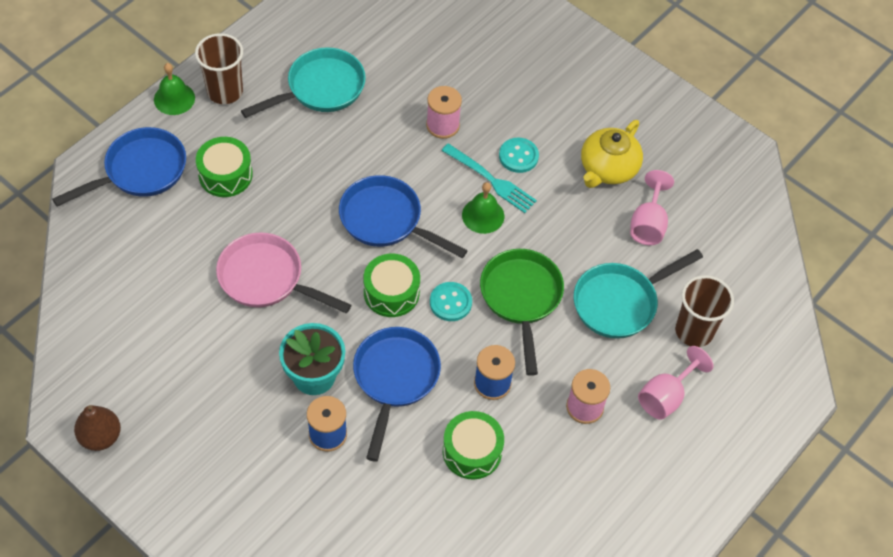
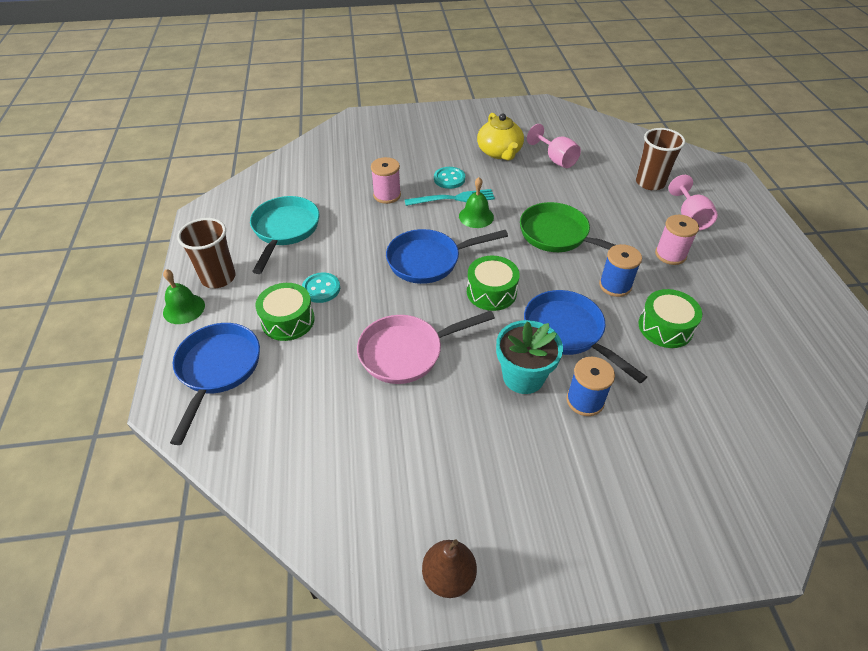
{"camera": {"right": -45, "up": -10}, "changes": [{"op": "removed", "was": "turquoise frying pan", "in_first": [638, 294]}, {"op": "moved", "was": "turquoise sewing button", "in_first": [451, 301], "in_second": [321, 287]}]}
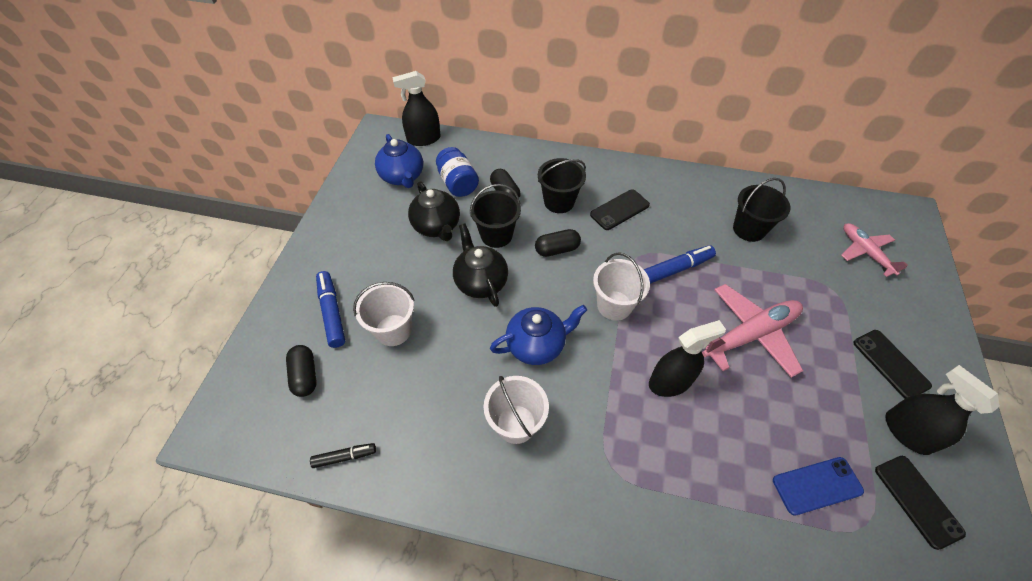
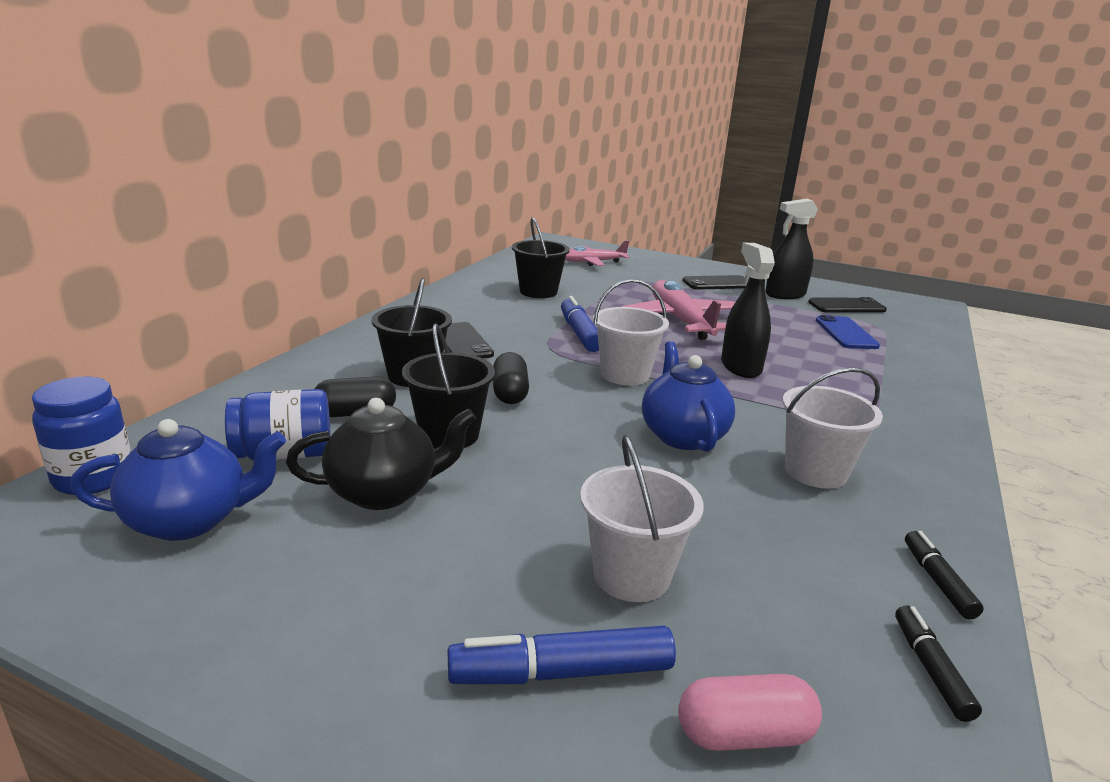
{"camera": {"right": -80, "up": -30}, "changes": [{"op": "removed", "was": "jet-black china teapot", "in_first": [480, 265]}, {"op": "added", "now": "jet-black felt pen", "in_second": [944, 575]}, {"op": "replaced", "was": "jet-black spray cleaner", "now": "blue jam jar", "in_first": [416, 108], "in_second": [81, 436]}, {"op": "recoloured", "was": "jet-black capsule", "now": "pink capsule", "in_first": [301, 371], "in_second": [750, 712]}]}
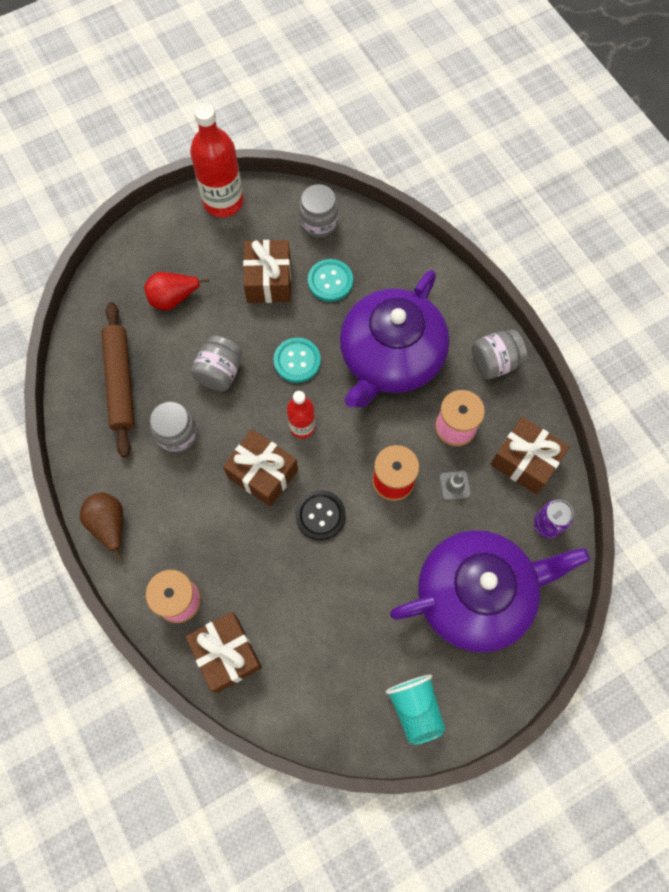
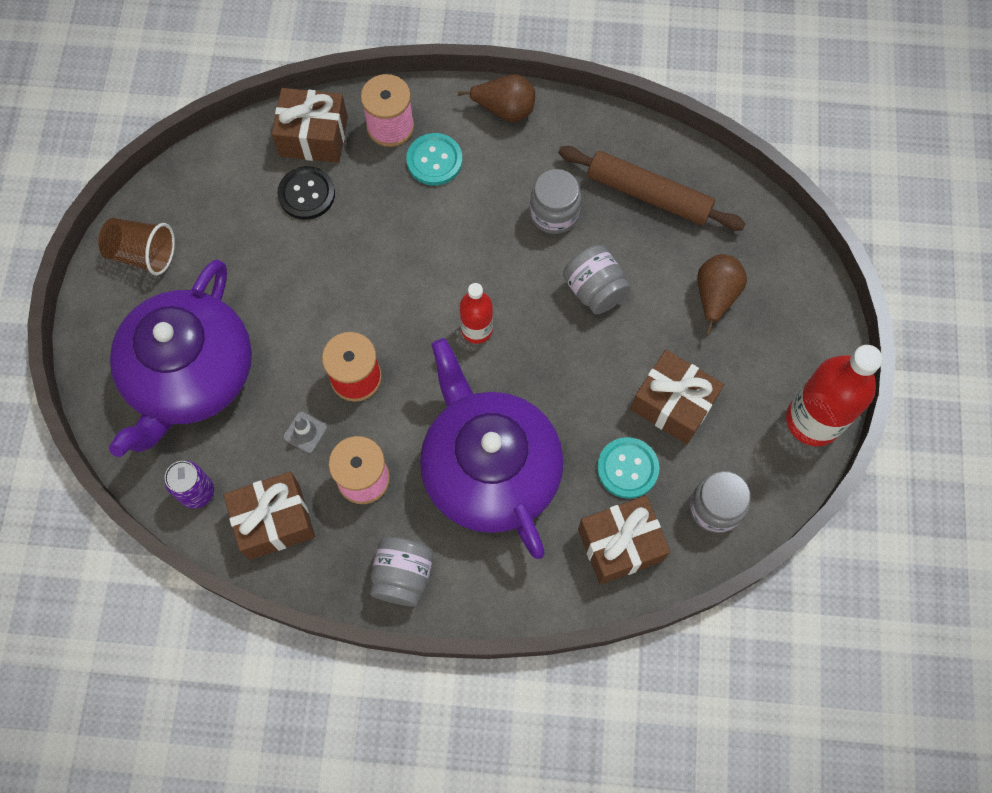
{"camera": {"right": 125, "up": 0}, "changes": [{"op": "moved", "was": "russet present", "in_first": [260, 468], "in_second": [624, 540]}, {"op": "moved", "was": "turquoise sewing button", "in_first": [297, 360], "in_second": [434, 159]}, {"op": "moved", "was": "jet-black sewing button", "in_first": [320, 515], "in_second": [306, 193]}, {"op": "recoloured", "was": "red pear", "now": "russet pear", "in_first": [177, 291], "in_second": [722, 294]}, {"op": "recoloured", "was": "turquoise tumbler", "now": "russet tumbler", "in_first": [415, 710], "in_second": [136, 246]}]}
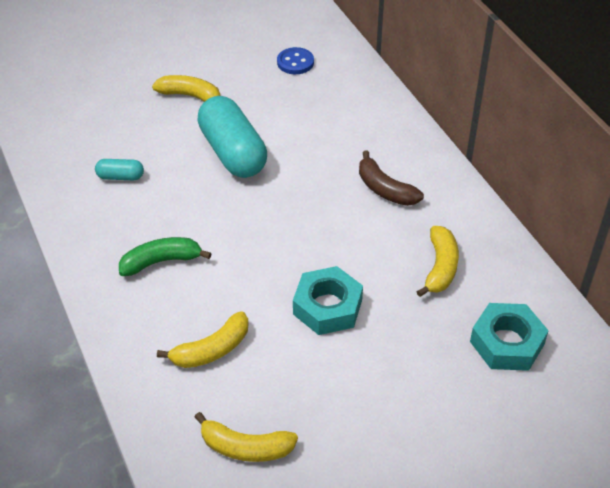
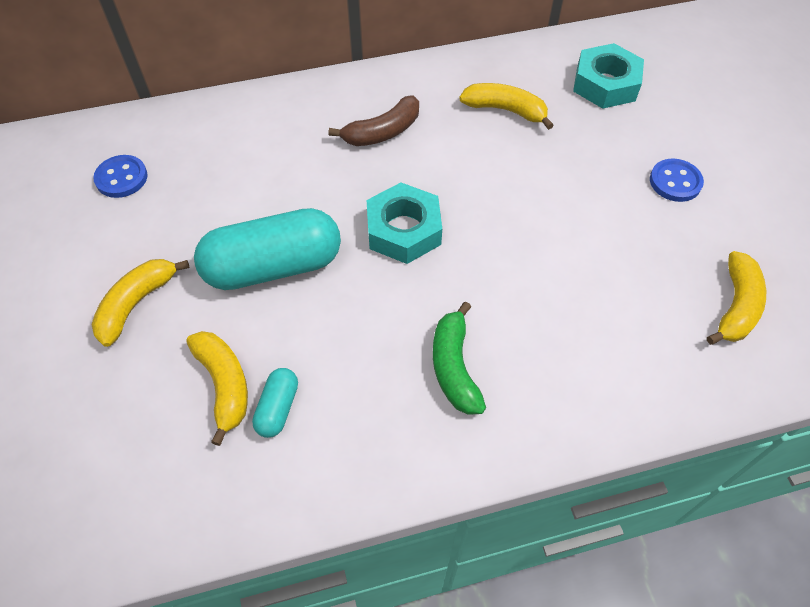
{"camera": {"right": -80, "up": 10}, "changes": [{"op": "added", "now": "blue sewing button", "in_second": [677, 180]}, {"op": "moved", "was": "yellow toy banana", "in_first": [203, 339], "in_second": [217, 388]}, {"op": "moved", "was": "turquoise hexagon nut", "in_first": [328, 300], "in_second": [404, 223]}]}
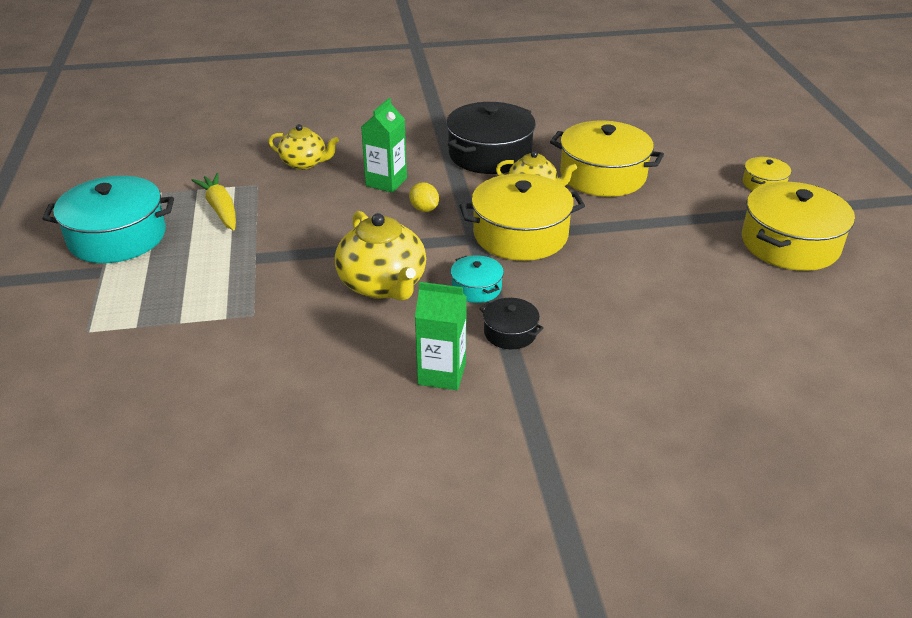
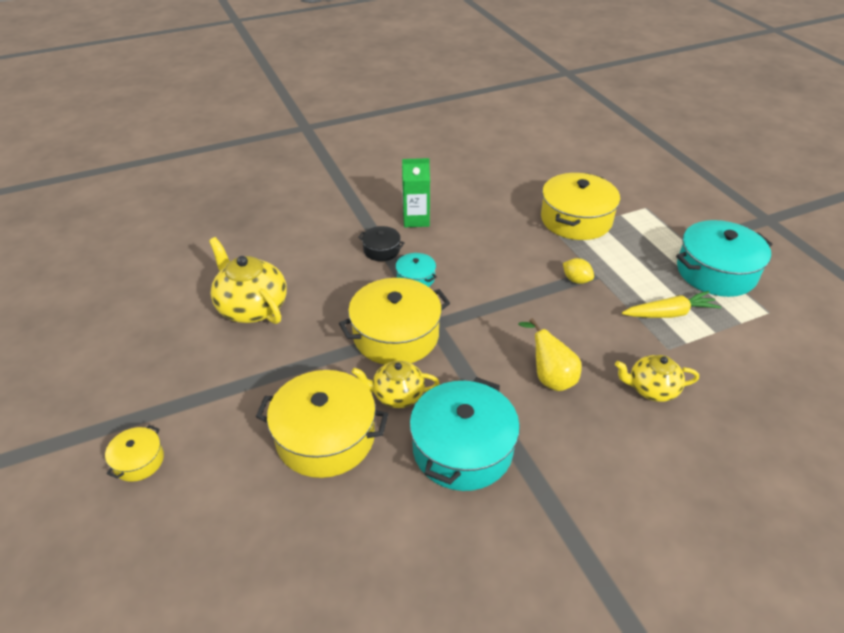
{"camera": {"right": 165, "up": 5}, "changes": [{"op": "moved", "was": "yellow china teapot", "in_first": [380, 256], "in_second": [248, 280]}, {"op": "moved", "was": "yellow lemon", "in_first": [424, 197], "in_second": [578, 271]}, {"op": "moved", "was": "yellow pot", "in_first": [798, 226], "in_second": [580, 206]}, {"op": "replaced", "was": "leaf-green juice carton", "now": "yellow pear", "in_first": [384, 145], "in_second": [550, 354]}, {"op": "recoloured", "was": "jet-black pot", "now": "turquoise pot", "in_first": [491, 138], "in_second": [465, 434]}, {"op": "turned", "was": "yellow toy carrot", "in_first": [213, 201], "in_second": [671, 304], "clockwise": -60}]}
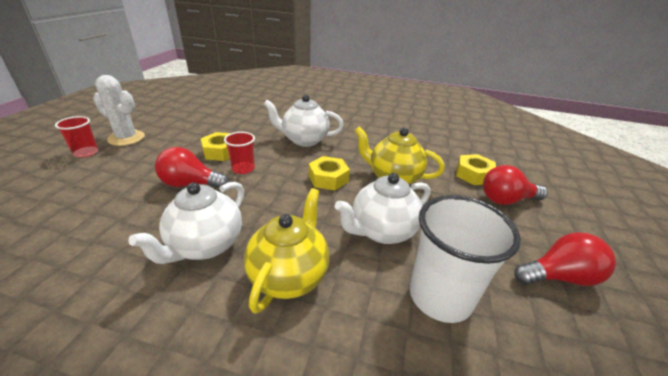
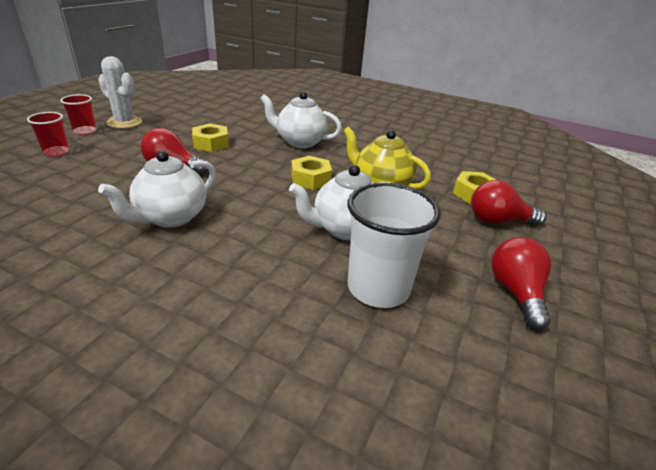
{"camera": {"right": 10, "up": 0}, "changes": [{"op": "removed", "was": "yellow china teapot", "in_first": [286, 251]}, {"op": "moved", "was": "red tumbler", "in_first": [239, 153], "in_second": [48, 134]}, {"op": "turned", "was": "red bulb", "in_first": [565, 259], "in_second": [521, 283], "clockwise": -90}]}
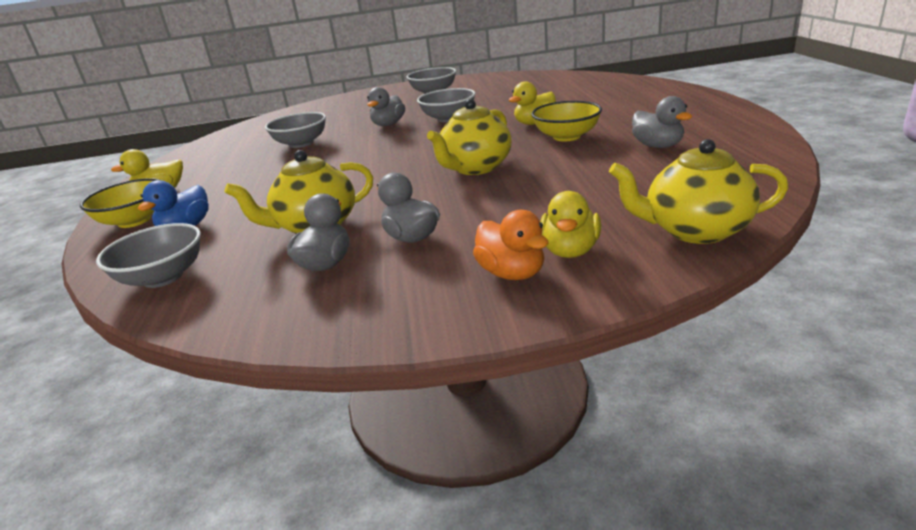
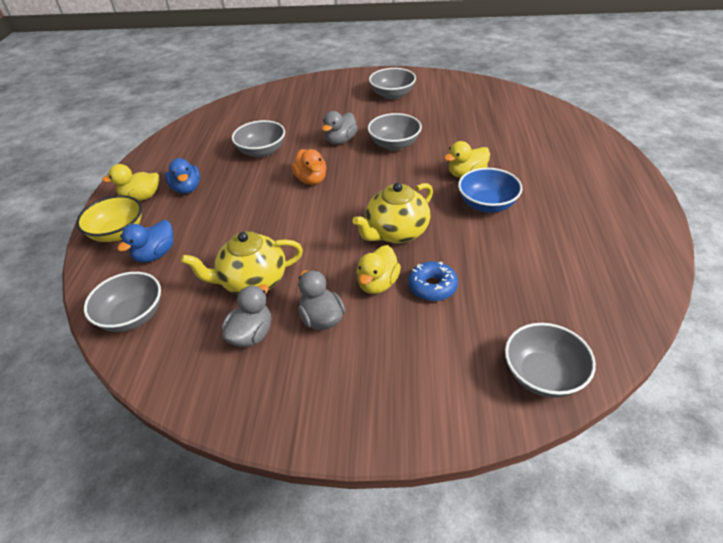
{"camera": {"right": 10, "up": 15}, "changes": [{"op": "removed", "was": "grey toy duck", "in_first": [662, 122]}, {"op": "added", "now": "blue toy duck", "in_second": [182, 176]}, {"op": "added", "now": "blue doughnut", "in_second": [433, 281]}, {"op": "moved", "was": "orange toy duck", "in_first": [511, 245], "in_second": [309, 167]}, {"op": "moved", "was": "yellow toy duck", "in_first": [570, 224], "in_second": [379, 269]}, {"op": "replaced", "was": "yellow china teapot", "now": "grey serving bowl", "in_first": [698, 191], "in_second": [550, 360]}, {"op": "recoloured", "was": "yellow serving bowl", "now": "blue serving bowl", "in_first": [566, 121], "in_second": [490, 190]}]}
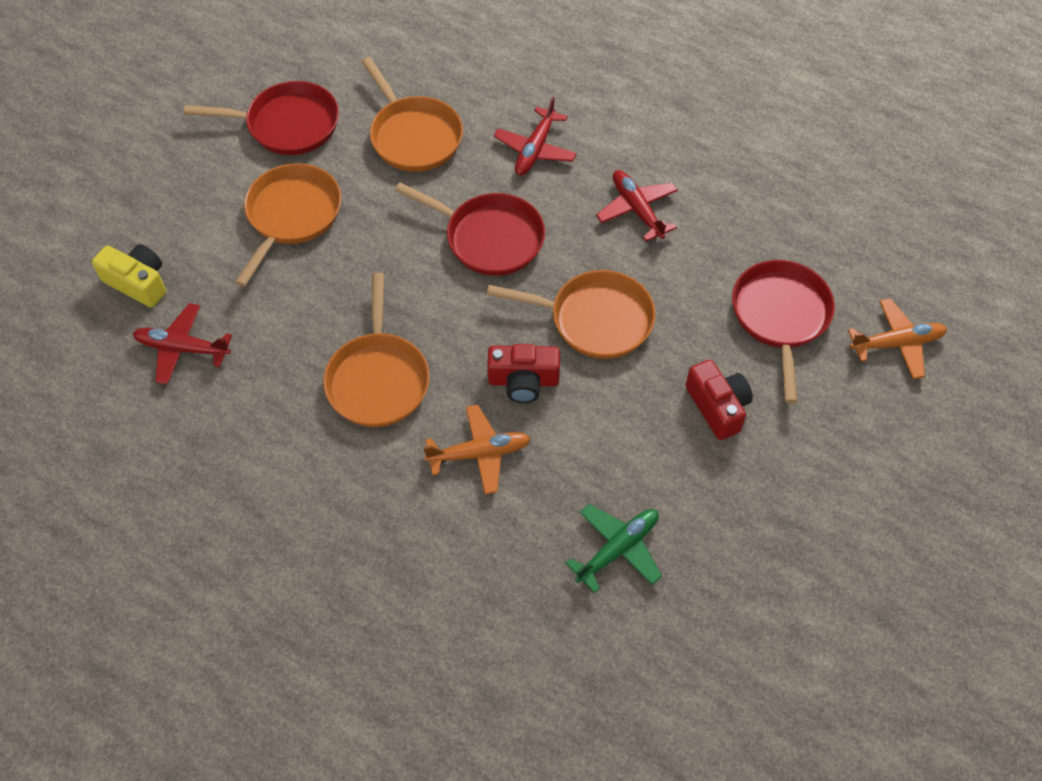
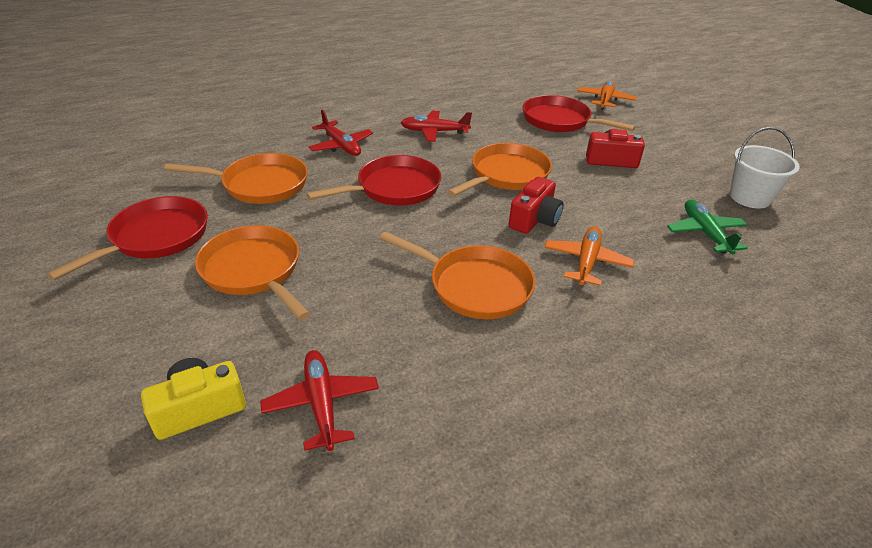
{"camera": {"right": -60, "up": -20}, "changes": [{"op": "added", "now": "white sand bucket", "in_second": [765, 167]}, {"op": "turned", "was": "red plane", "in_first": [182, 344], "in_second": [319, 400], "clockwise": 120}]}
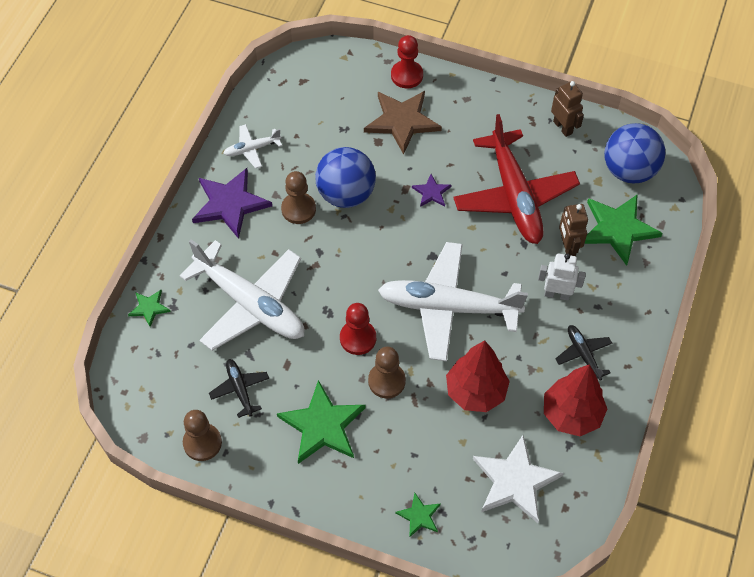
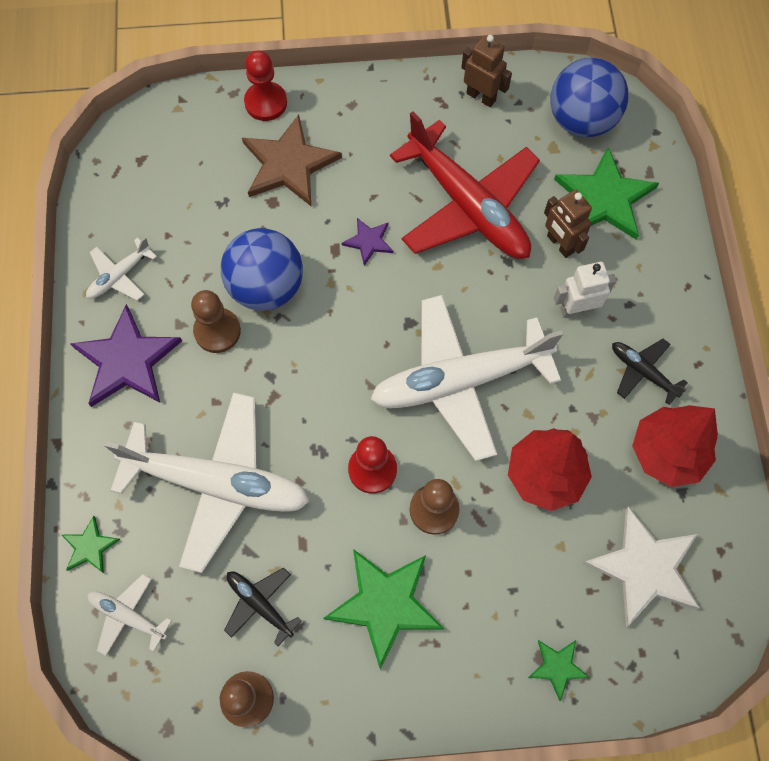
{"camera": {"right": -25, "up": 10}, "changes": [{"op": "added", "now": "white plane", "in_second": [130, 615]}]}
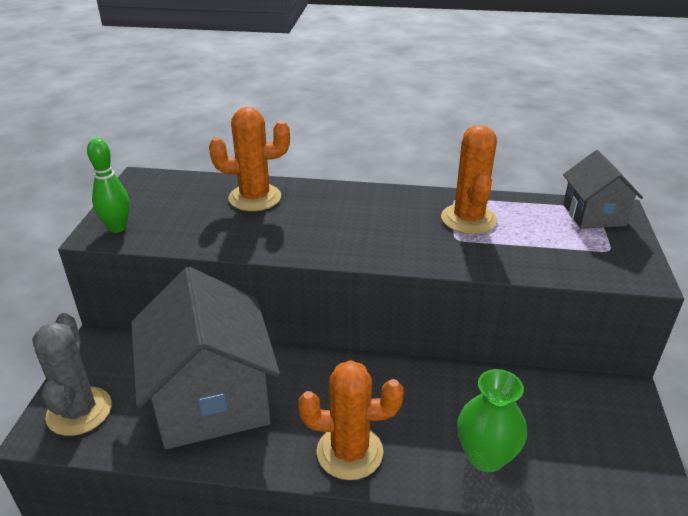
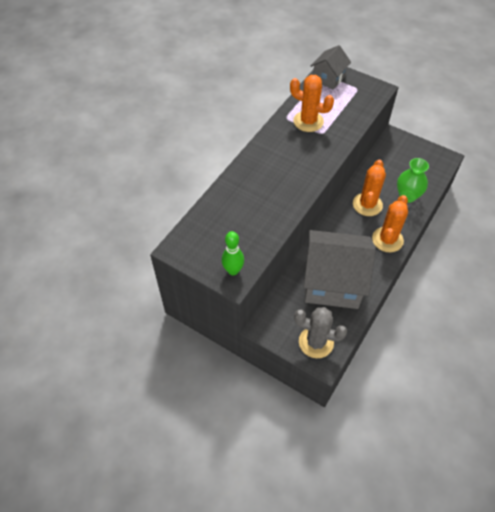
{"camera": {"right": -65, "up": 20}, "changes": [{"op": "moved", "was": "orange saguaro cactus", "in_first": [249, 159], "in_second": [369, 188]}, {"op": "turned", "was": "grey toy house", "in_first": [603, 189], "in_second": [331, 67], "clockwise": -75}]}
